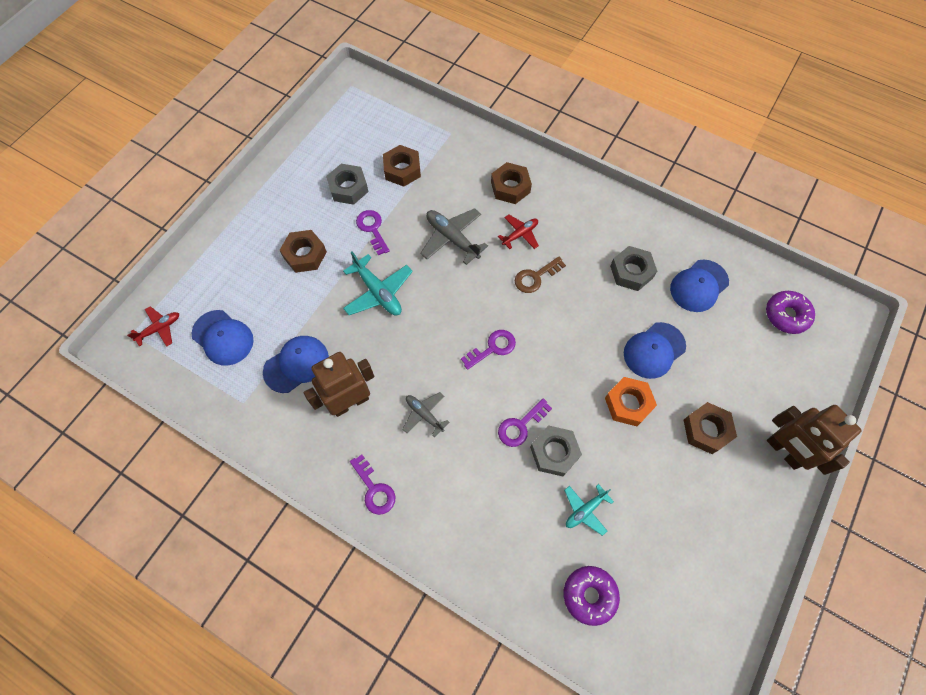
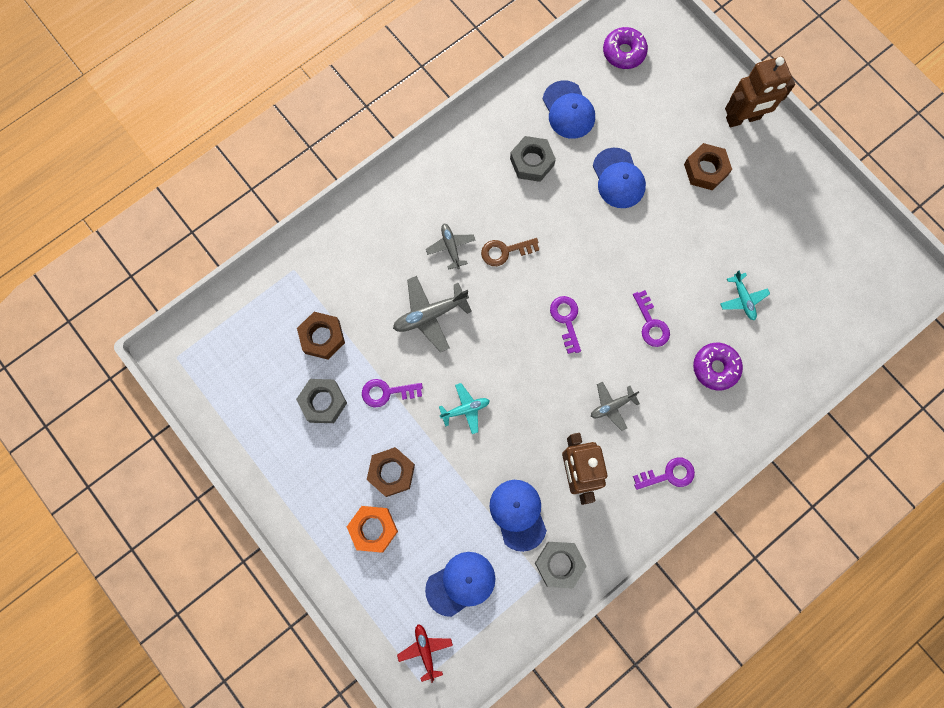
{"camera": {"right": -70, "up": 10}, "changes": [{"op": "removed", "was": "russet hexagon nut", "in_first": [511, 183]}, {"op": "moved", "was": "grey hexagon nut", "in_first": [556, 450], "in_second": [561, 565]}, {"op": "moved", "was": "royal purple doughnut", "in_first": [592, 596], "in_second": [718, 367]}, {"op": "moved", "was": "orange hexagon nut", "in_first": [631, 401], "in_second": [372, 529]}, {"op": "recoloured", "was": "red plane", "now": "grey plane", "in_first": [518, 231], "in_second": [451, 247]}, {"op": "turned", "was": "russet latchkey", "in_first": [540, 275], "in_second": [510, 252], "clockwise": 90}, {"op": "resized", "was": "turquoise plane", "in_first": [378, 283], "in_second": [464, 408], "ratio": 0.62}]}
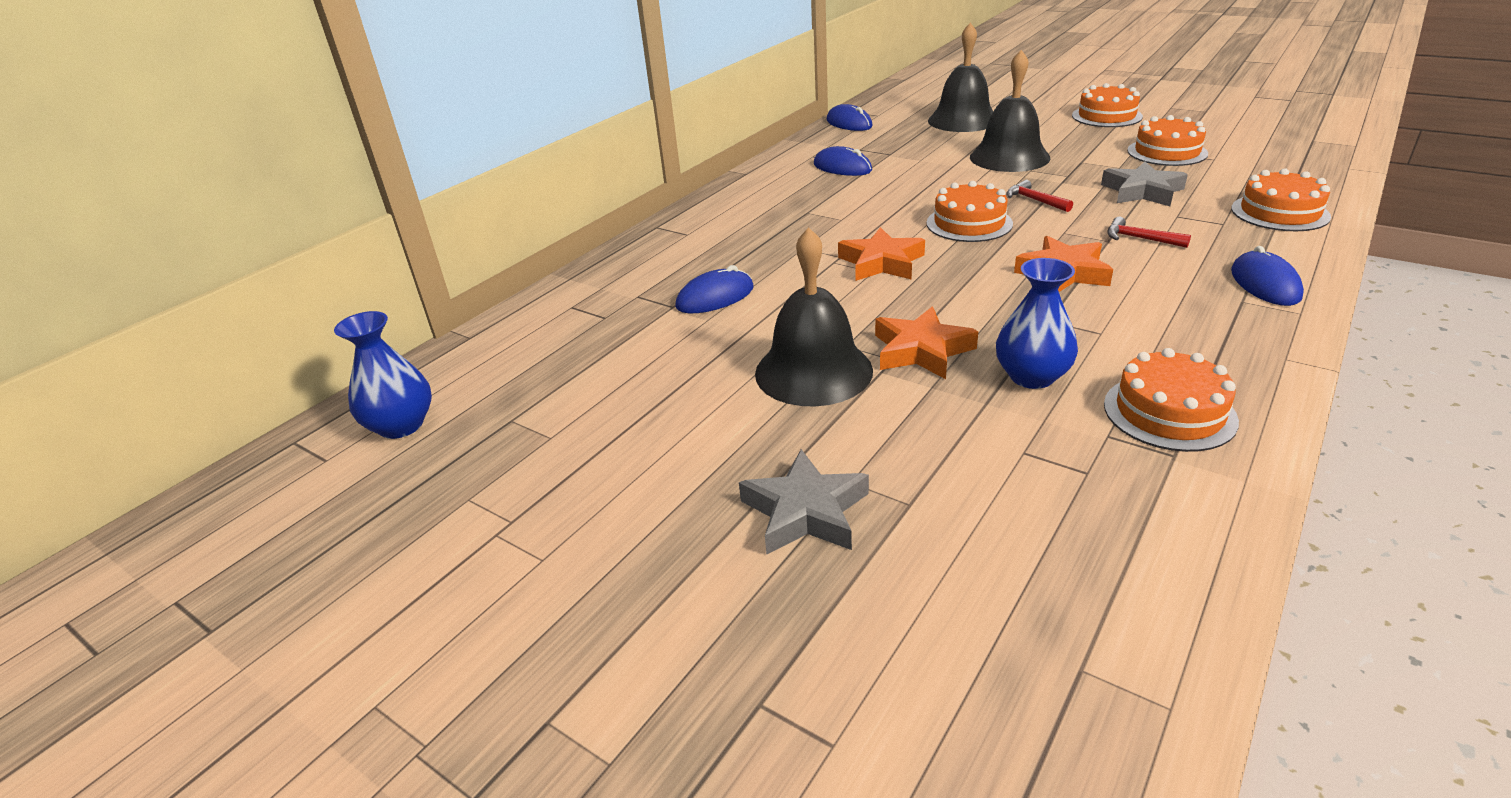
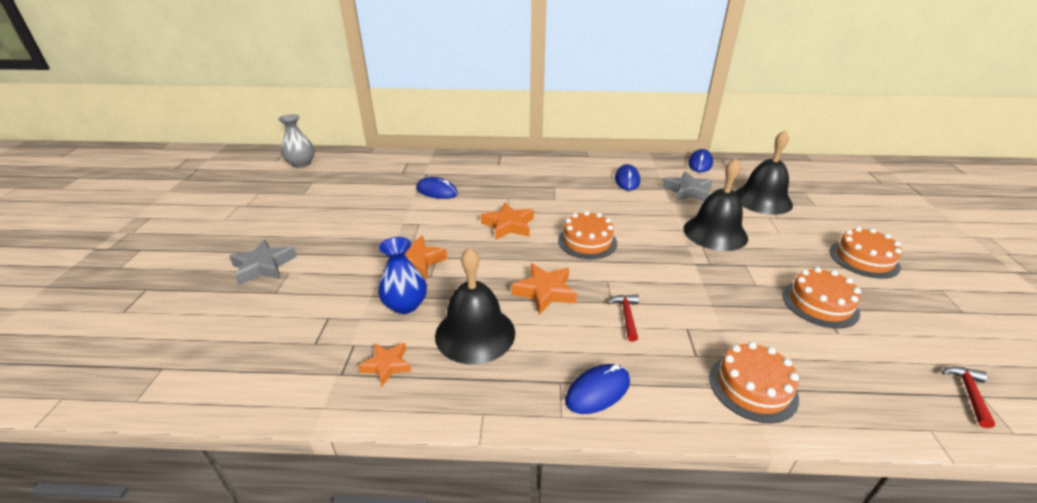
{"camera": {"right": 55, "up": 0}, "changes": [{"op": "moved", "was": "jet-black school bell", "in_first": [814, 317], "in_second": [475, 305]}, {"op": "moved", "was": "red carpenter's hammer", "in_first": [1040, 196], "in_second": [968, 397]}, {"op": "moved", "was": "grey star", "in_first": [1144, 184], "in_second": [687, 186]}, {"op": "replaced", "was": "orange cake", "now": "orange star", "in_first": [1171, 400], "in_second": [384, 364]}, {"op": "recoloured", "was": "blue flower vase", "now": "grey flower vase", "in_first": [383, 375], "in_second": [296, 141]}]}
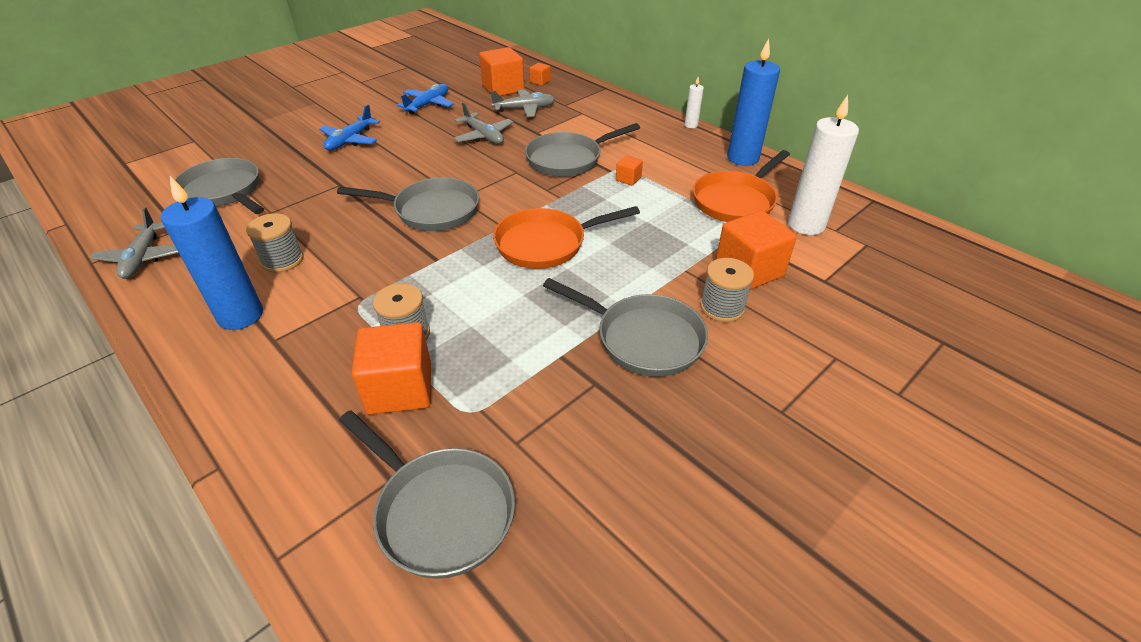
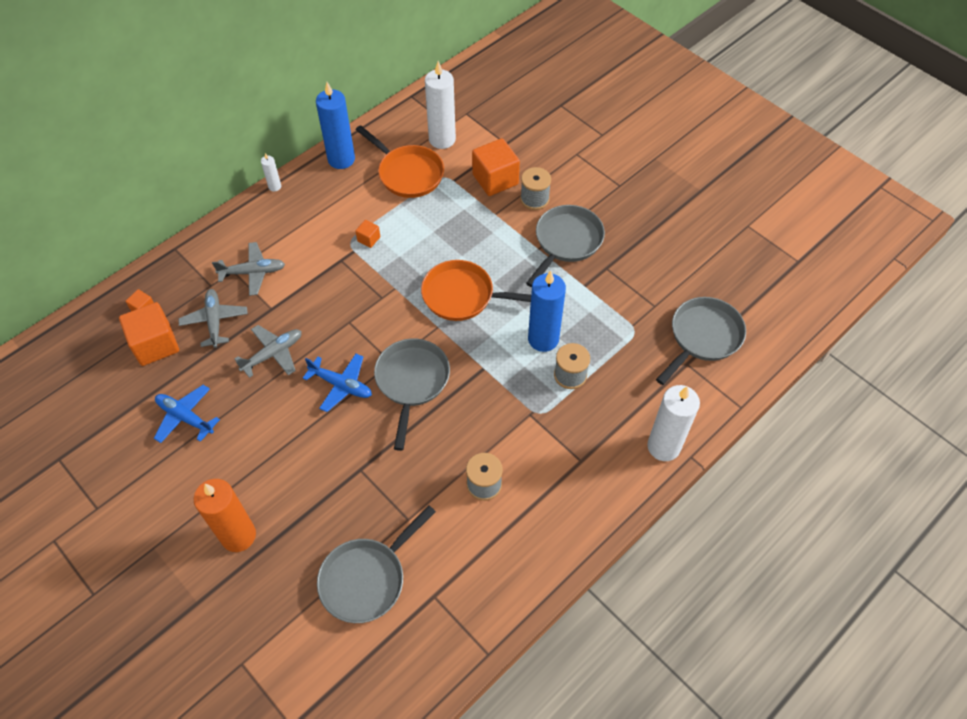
{"camera": {"right": -90, "up": 15}, "changes": [{"op": "removed", "was": "orange solid cube", "in_first": [391, 368]}, {"op": "removed", "was": "grey frying pan", "in_first": [582, 150]}, {"op": "added", "now": "orange wax candle", "in_second": [225, 515]}, {"op": "added", "now": "white wax candle", "in_second": [673, 423]}, {"op": "moved", "was": "grey plane", "in_first": [134, 243], "in_second": [248, 269]}, {"op": "moved", "was": "blue wax candle", "in_first": [212, 253], "in_second": [547, 311]}, {"op": "moved", "was": "blue plane", "in_first": [349, 127], "in_second": [337, 383]}, {"op": "turned", "was": "orange frying pan", "in_first": [566, 237], "in_second": [476, 290], "clockwise": 120}]}
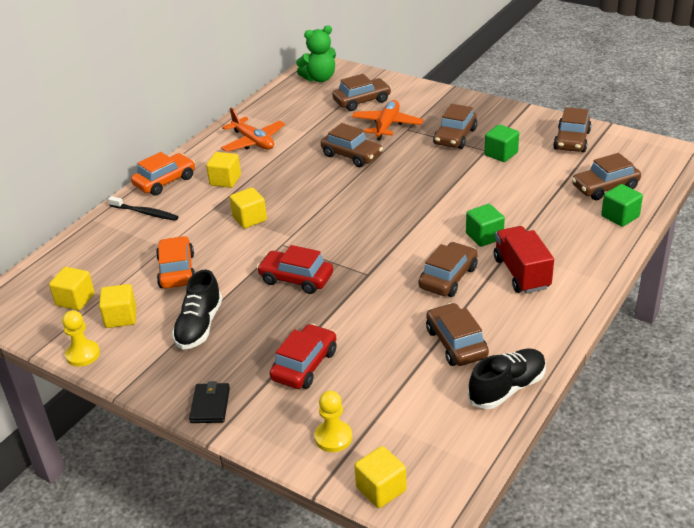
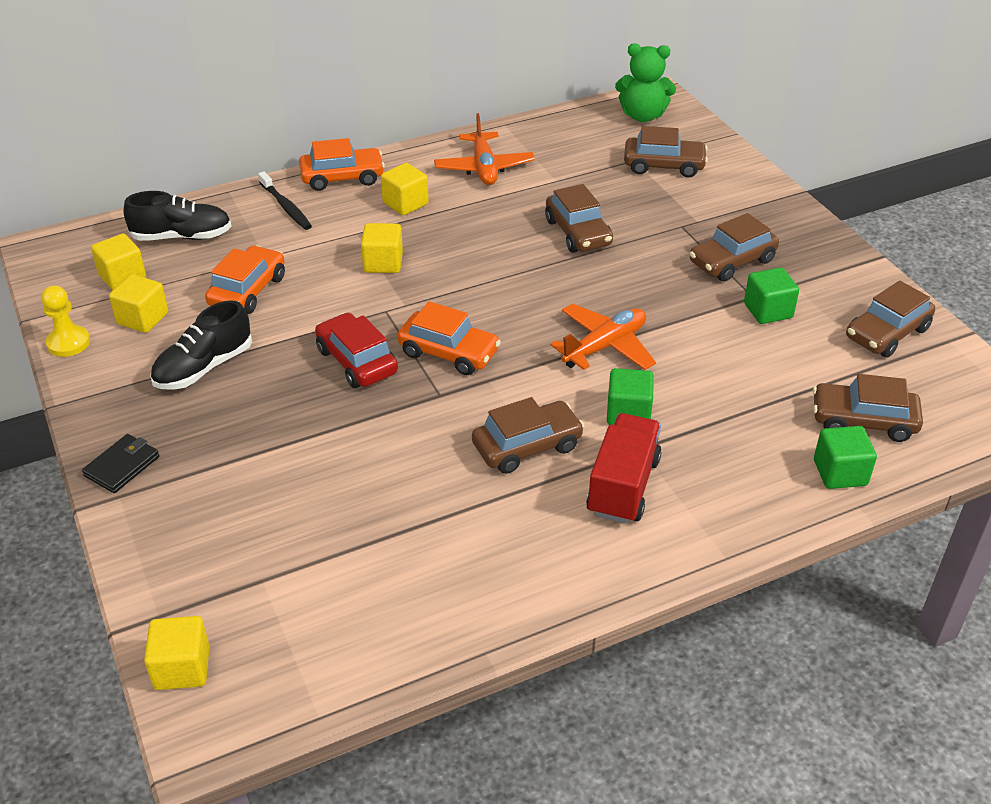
{"camera": {"right": 30, "up": 5}, "changes": [{"op": "removed", "was": "red car", "in_first": [303, 356]}, {"op": "removed", "was": "yellow chess pawn", "in_first": [333, 421]}, {"op": "removed", "was": "russet car", "in_first": [457, 334]}, {"op": "added", "now": "orange car", "in_second": [449, 338]}, {"op": "moved", "was": "orange plane", "in_first": [388, 120], "in_second": [603, 337]}, {"op": "moved", "was": "jet-black sneaker", "in_first": [507, 378], "in_second": [177, 216]}]}
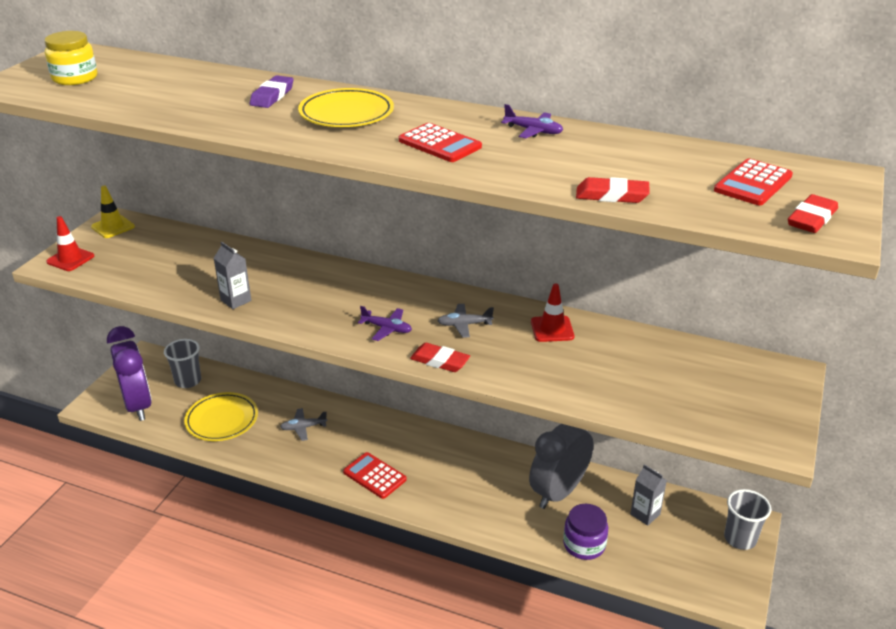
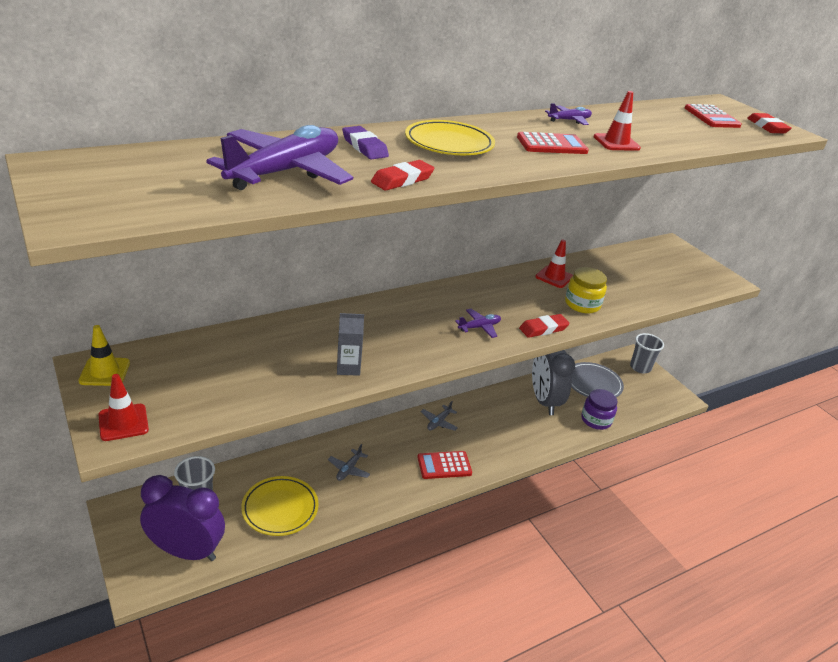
{"camera": {"right": -55, "up": 0}, "changes": [{"op": "added", "now": "royal purple plane", "in_second": [279, 157]}, {"op": "added", "now": "red traffic cone", "in_second": [617, 121]}, {"op": "moved", "was": "yellow jam jar", "in_first": [71, 58], "in_second": [586, 290]}, {"op": "moved", "was": "grey plane", "in_first": [465, 321], "in_second": [439, 416]}, {"op": "moved", "was": "red pencil eraser", "in_first": [613, 190], "in_second": [403, 175]}, {"op": "replaced", "was": "grey juice carton", "now": "grey dinner plate", "in_first": [648, 495], "in_second": [597, 379]}]}
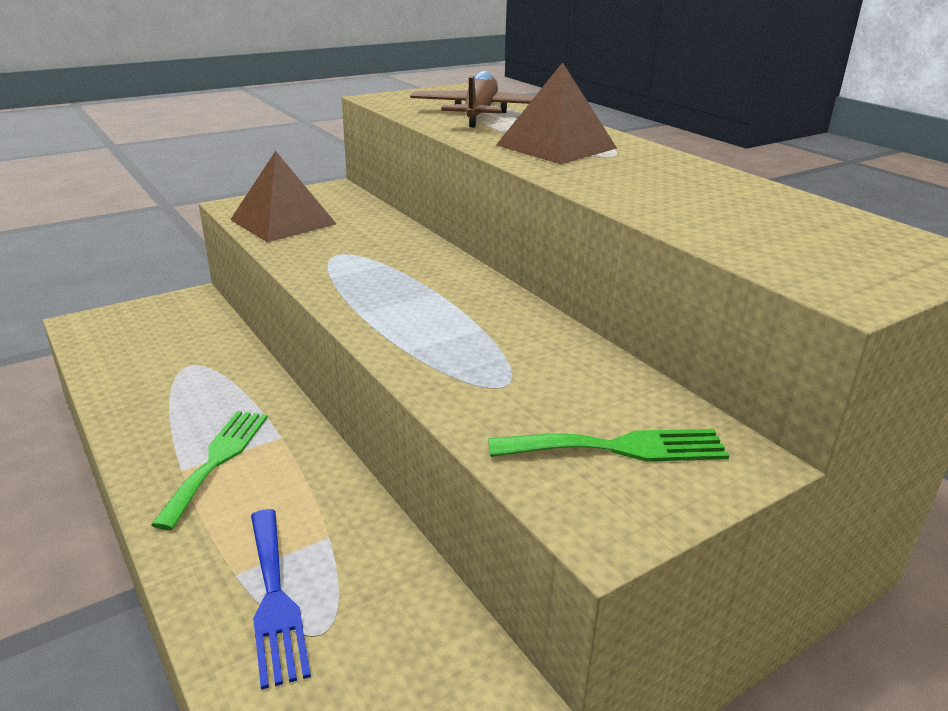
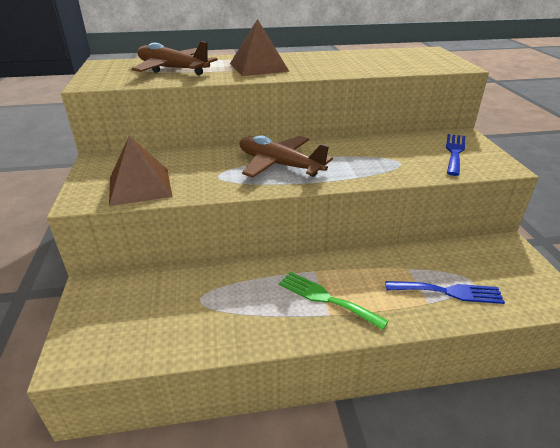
{"camera": {"right": -65, "up": 5}, "changes": [{"op": "added", "now": "russet plane", "in_second": [286, 156]}, {"op": "recoloured", "was": "leaf-green table fork", "now": "blue table fork", "in_first": [608, 445], "in_second": [455, 155]}]}
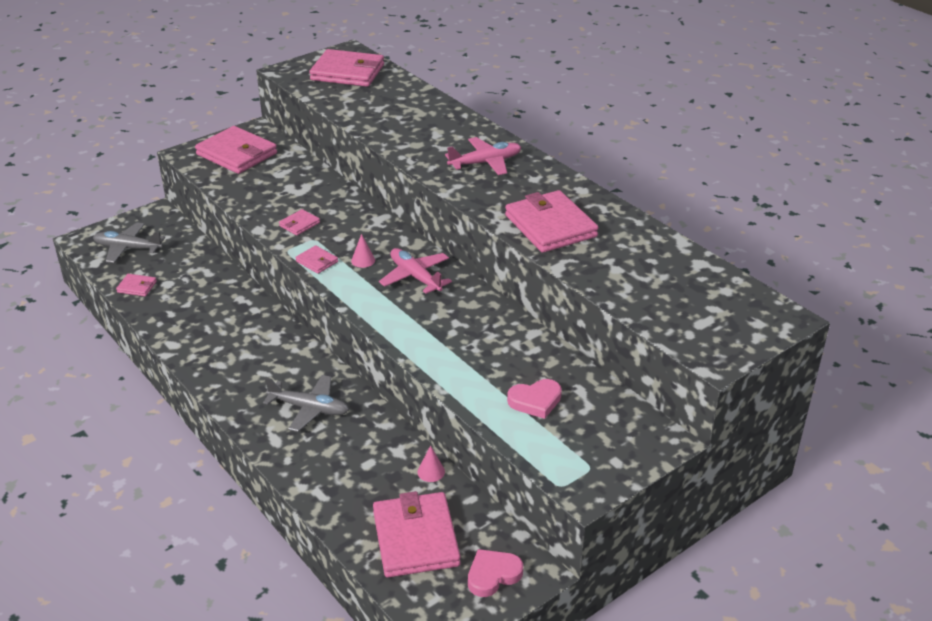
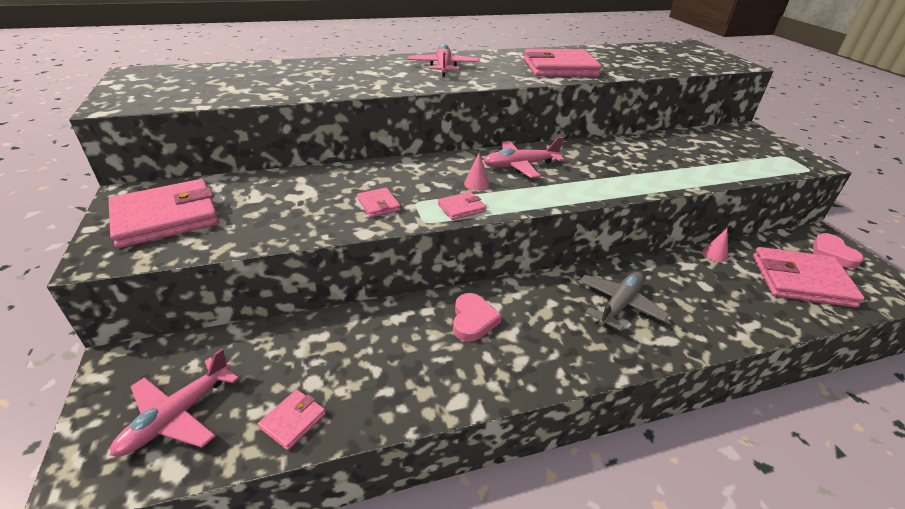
{"camera": {"right": -70, "up": 0}, "changes": [{"op": "removed", "was": "pink card wallet", "in_first": [346, 68]}, {"op": "moved", "was": "pink heart shape", "in_first": [534, 399], "in_second": [477, 317]}, {"op": "recoloured", "was": "grey plane", "now": "pink plane", "in_first": [129, 242], "in_second": [174, 402]}]}
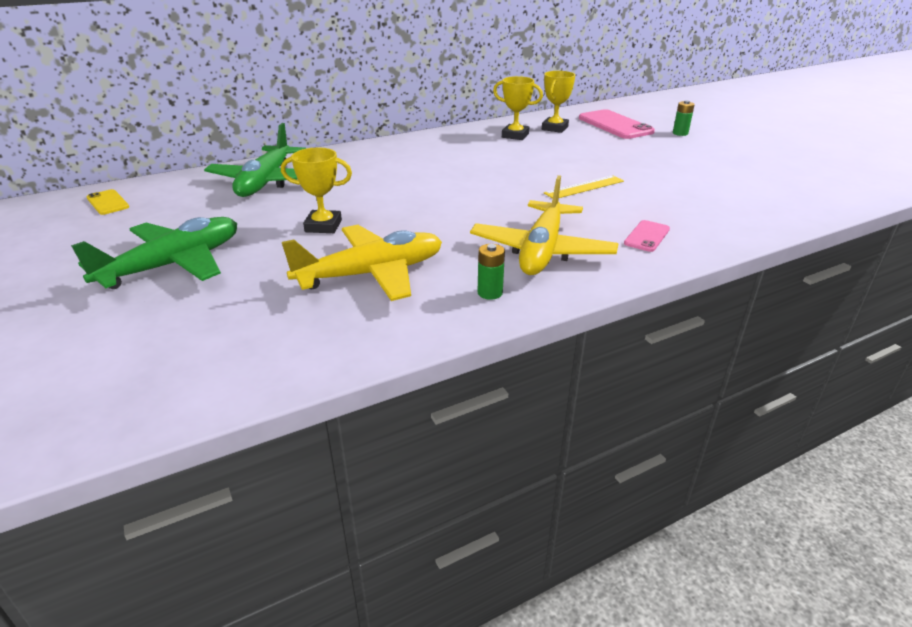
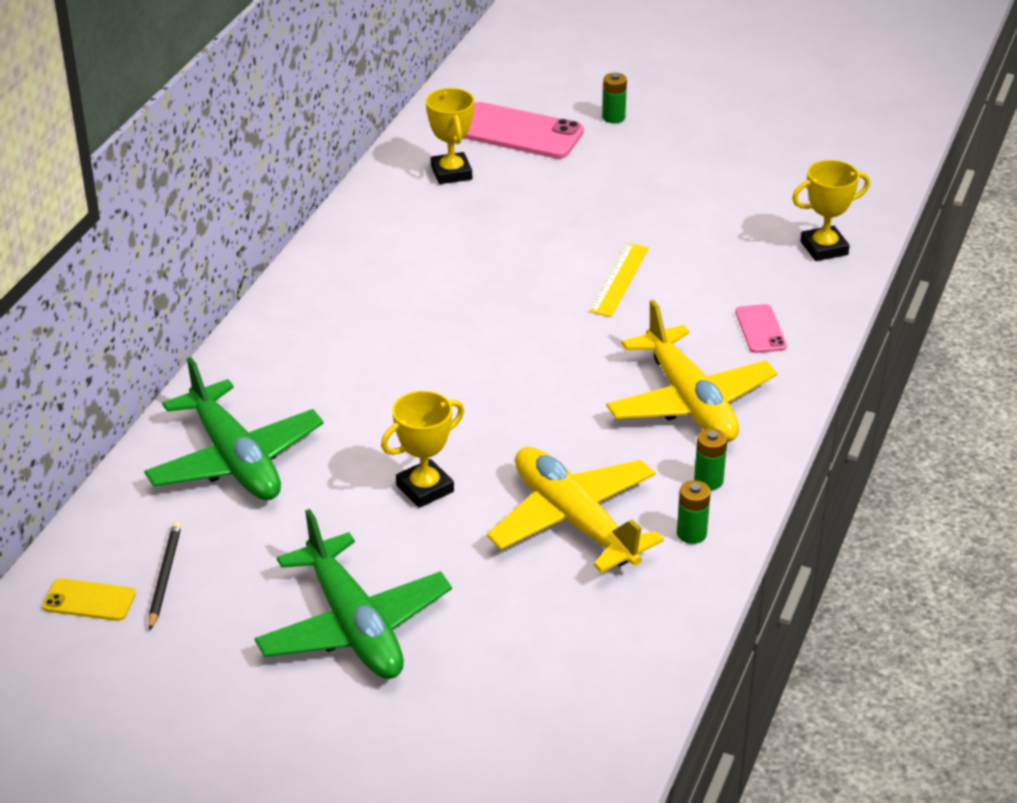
{"camera": {"right": -40, "up": 5}, "changes": [{"op": "added", "now": "jet-black wooden pencil", "in_second": [165, 576]}, {"op": "added", "now": "leaf-green AA battery", "in_second": [694, 512]}, {"op": "moved", "was": "yellow prize cup", "in_first": [518, 108], "in_second": [831, 210]}, {"op": "turned", "was": "leaf-green plane", "in_first": [154, 253], "in_second": [353, 594], "clockwise": 150}, {"op": "turned", "was": "yellow plane", "in_first": [362, 263], "in_second": [575, 510], "clockwise": -60}]}
